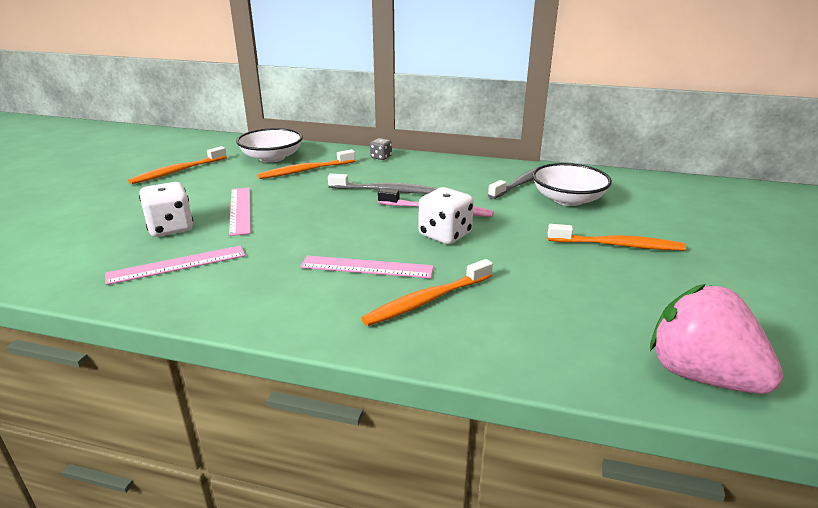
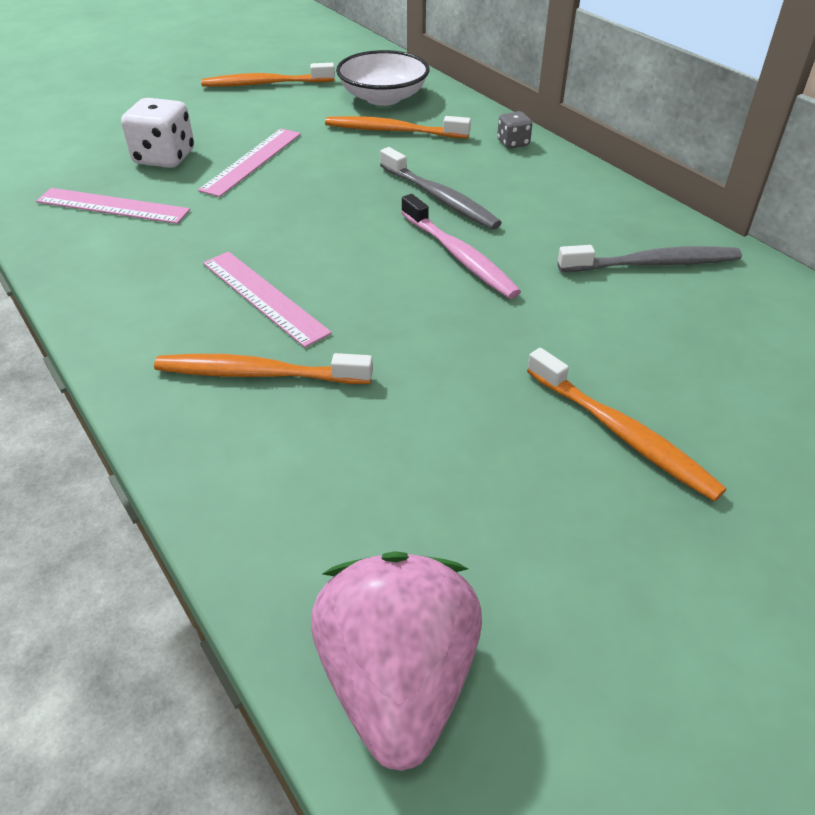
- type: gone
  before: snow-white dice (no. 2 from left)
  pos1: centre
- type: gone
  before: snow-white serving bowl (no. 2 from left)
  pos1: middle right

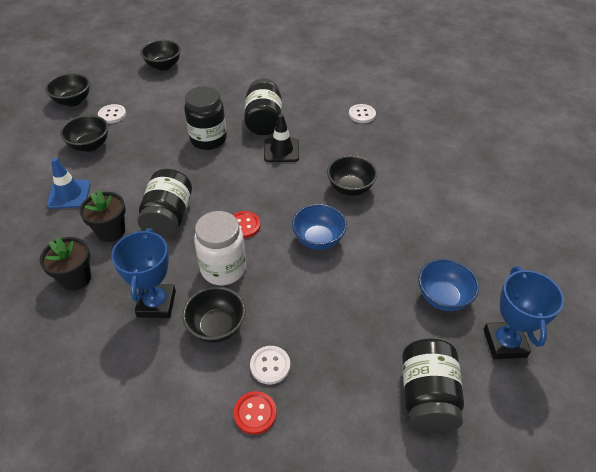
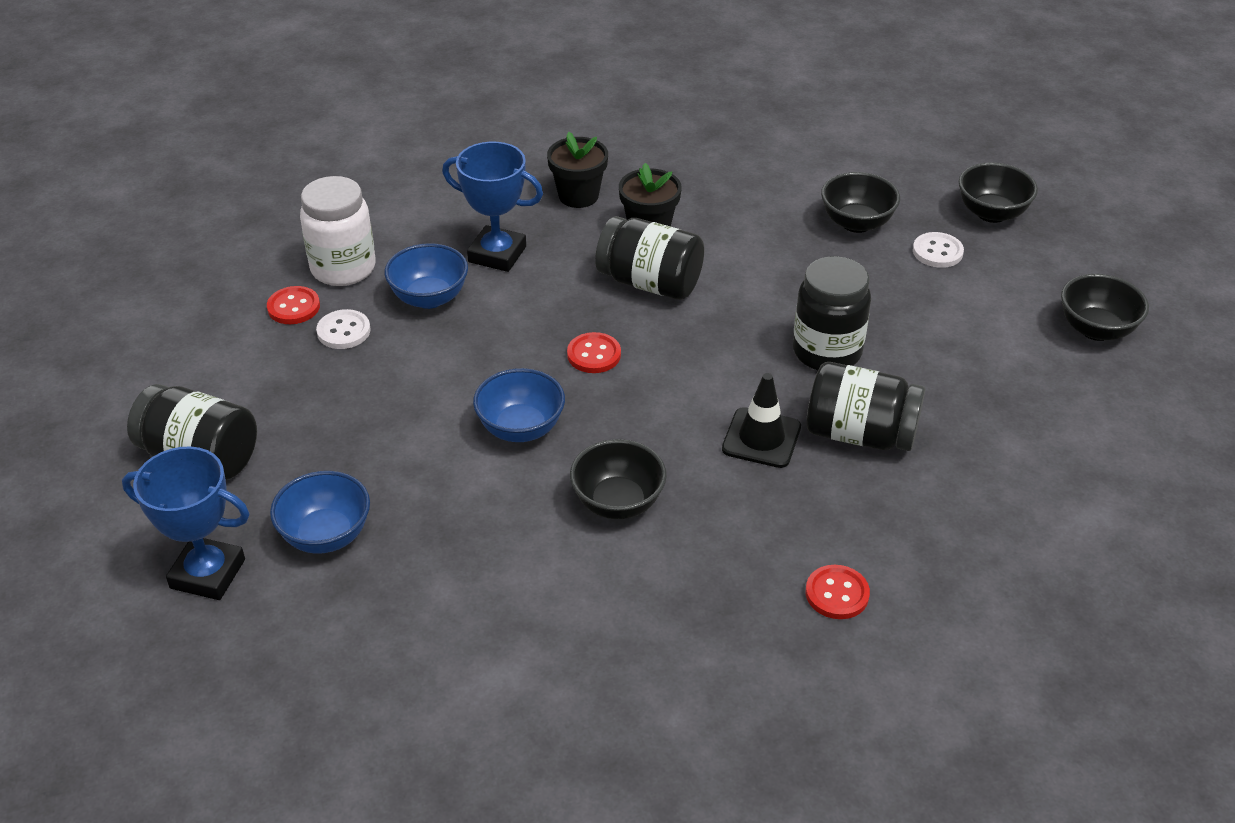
- type: shifted
  before: snow-white preserve jar
  pos1: centre
  pos2: top left
- type: repainted
  before: ebony serving bowl (no. 4 from left)
  after: cobalt serving bowl (no. 2 from left)
  pos1: centre
  pos2: centre
- type: repainted
  before: snow-white sewing button (no. 3 from left)
  after: red sewing button (no. 3 from left)
  pos1: top centre
  pos2: bottom right
- type: gone
  before: cobalt road cone
  pos1: middle left

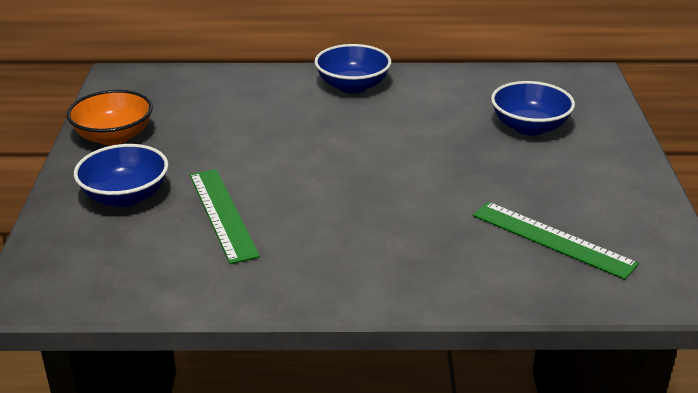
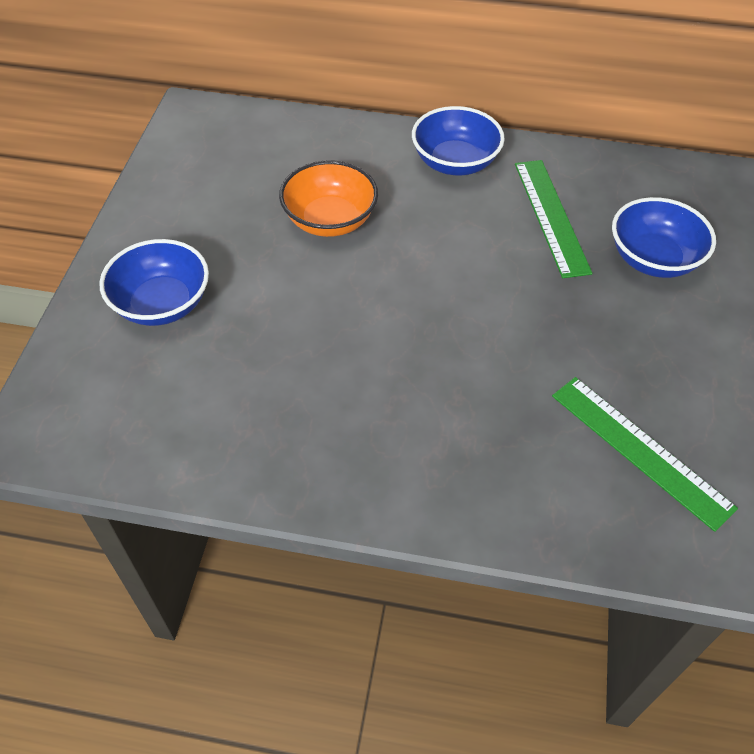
- type: shifted
  before: orange serving bowl
  pos1: top left
  pos2: top centre
- type: shifted
  before: emerald ruler (no. 1 from left)
  pos1: middle left
  pos2: top right

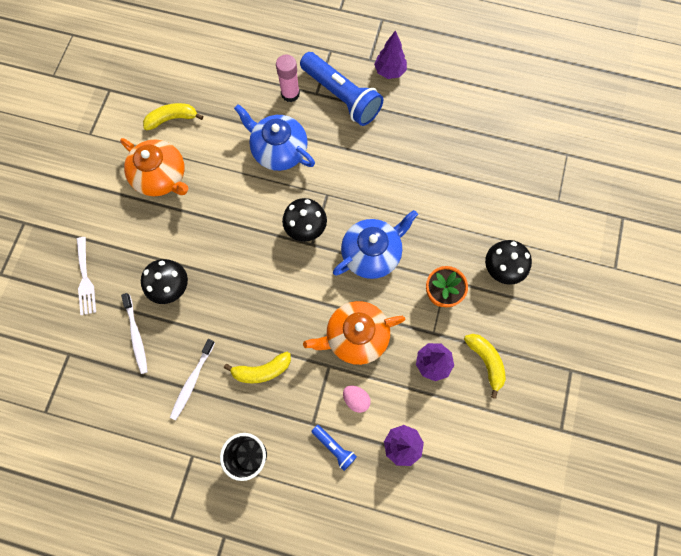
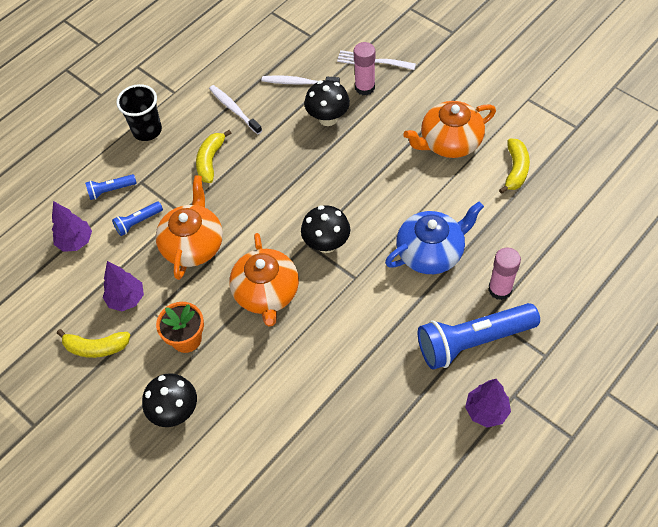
- type: swapped
  before: pink egg
  after: cobalt flashlight (no. 2 from left)
  pos1: bottom centre
  pos2: middle left
- type: repainted
  before: cobalt tea pot (no. 2 from left)
  after: orange tea pot (no. 2 from left)
  pos1: centre
  pos2: centre
- type: new
  after: pink glue stick (no. 1 from left)
  pos2: top centre

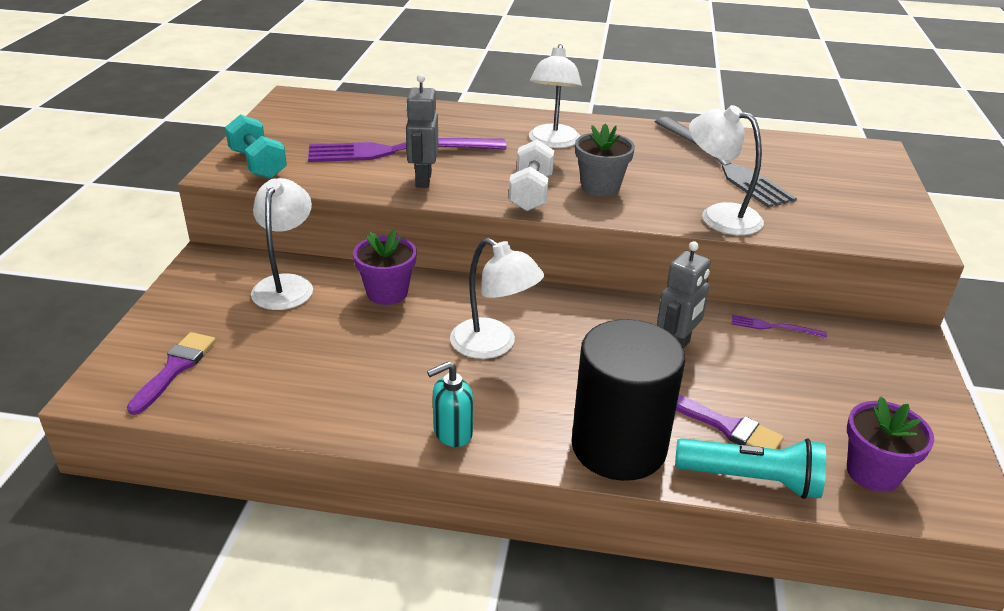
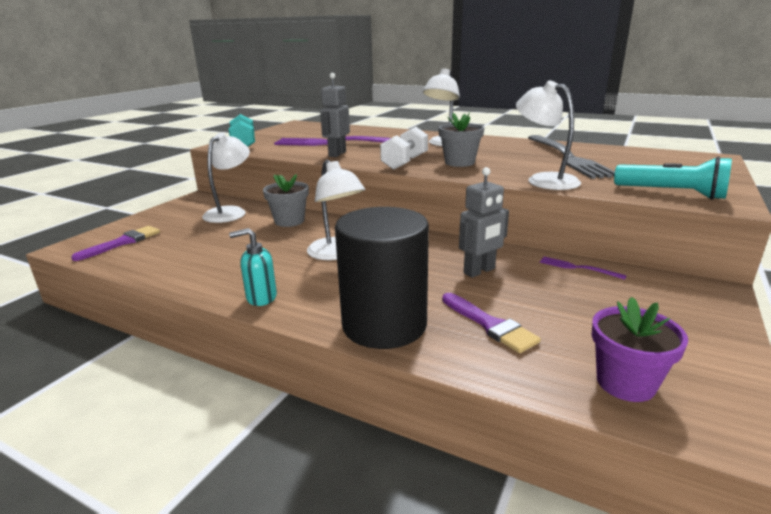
- type: repainted
  before: purple flower pot (no. 1 from left)
  after: ash-grey flower pot (no. 1 from left)
  pos1: centre
  pos2: centre
- type: shifted
  before: aqua flashlight
  pos1: bottom right
  pos2: middle right

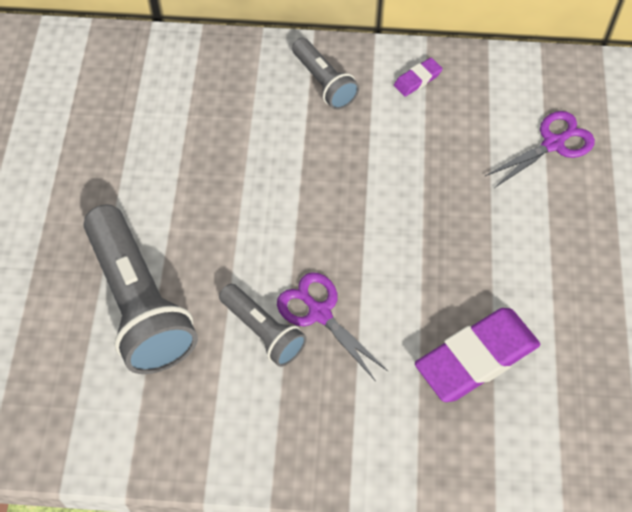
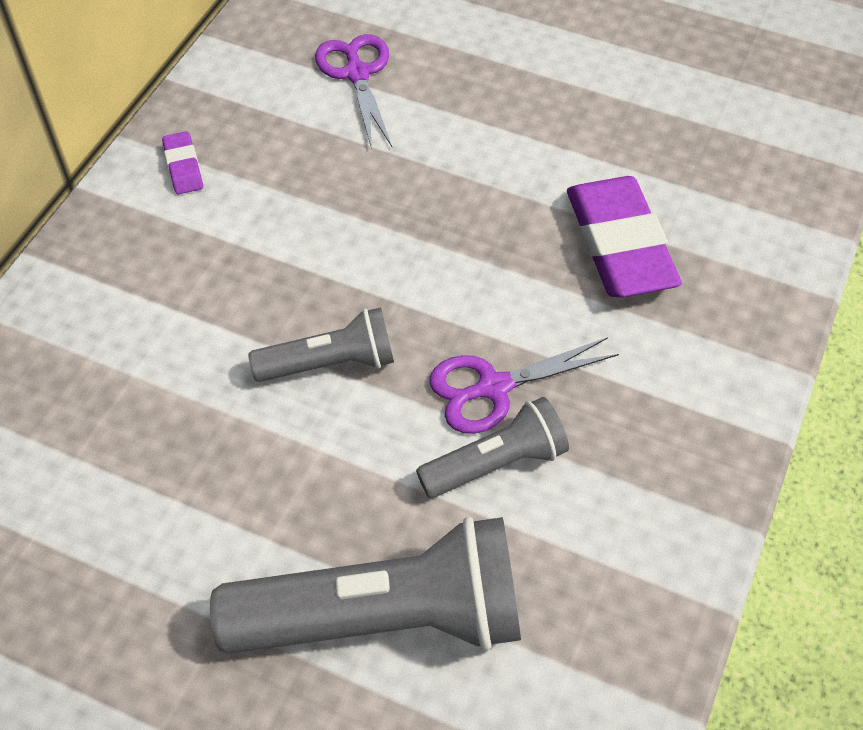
- type: shifted
  before: ash-grey flashlight (no. 3 from left in the first image)
  after: ash-grey flashlight (no. 1 from left)
  pos1: top centre
  pos2: centre

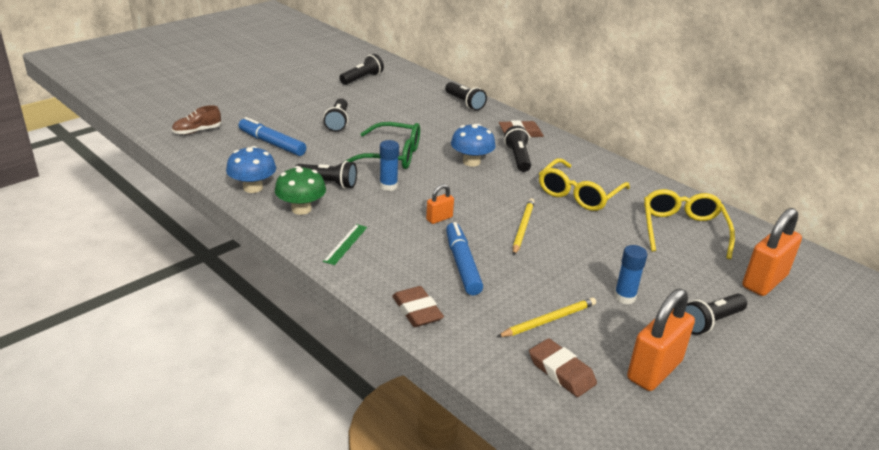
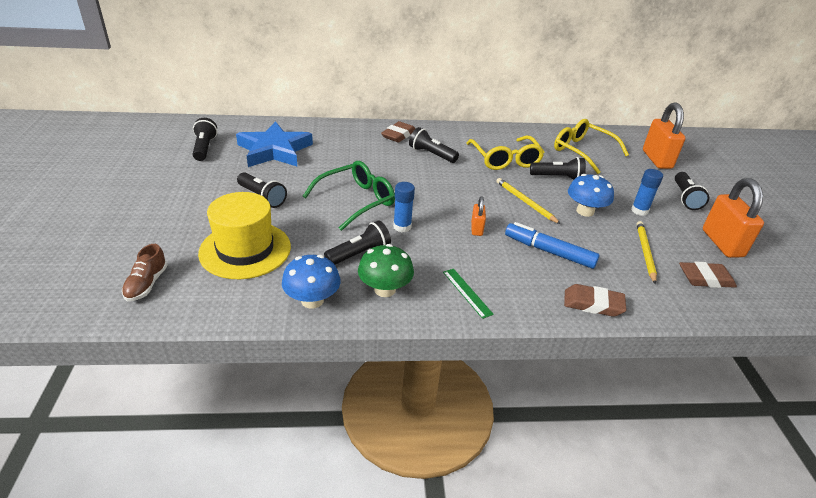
- type: swapped
  before: cobalt felt pen (no. 1 from left)
  after: bright yellow tall hat
  pos1: top left
  pos2: middle left
- type: new
  after: cobalt five-pointed star
  pos2: top centre
- type: shifted
  before: ebony flashlight (no. 4 from left in the first image)
  after: ebony flashlight (no. 5 from left)
  pos1: top centre
  pos2: middle right
- type: shifted
  before: cobalt fungus (no. 2 from left)
  pos1: top centre
  pos2: middle right

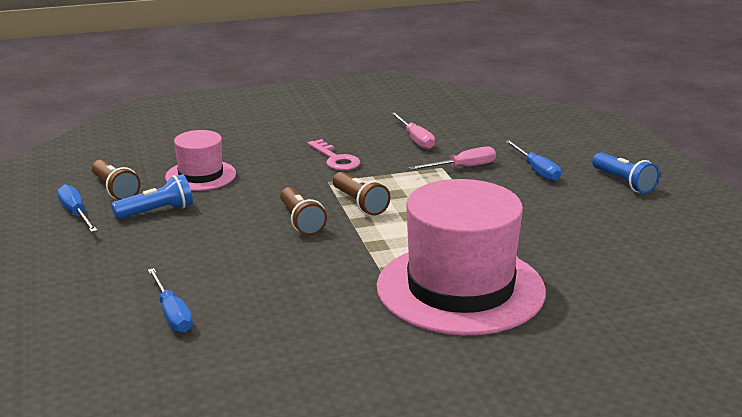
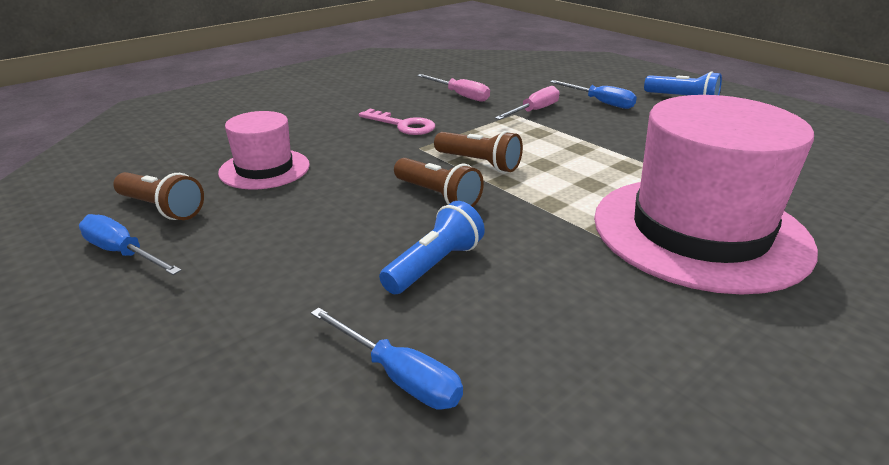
- type: shifted
  before: cobalt flashlight (no. 1 from left)
  pos1: middle left
  pos2: centre

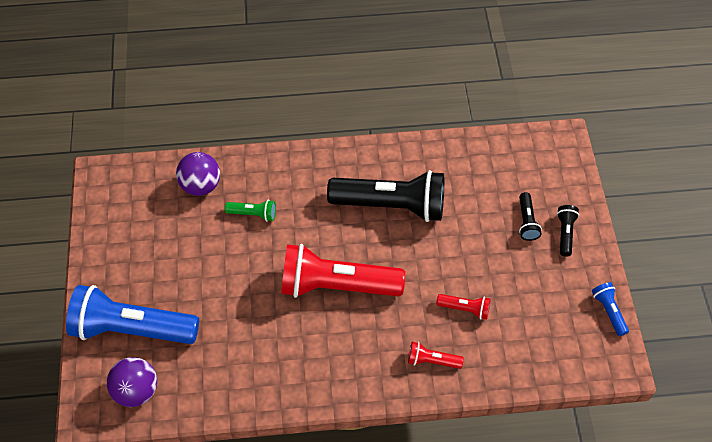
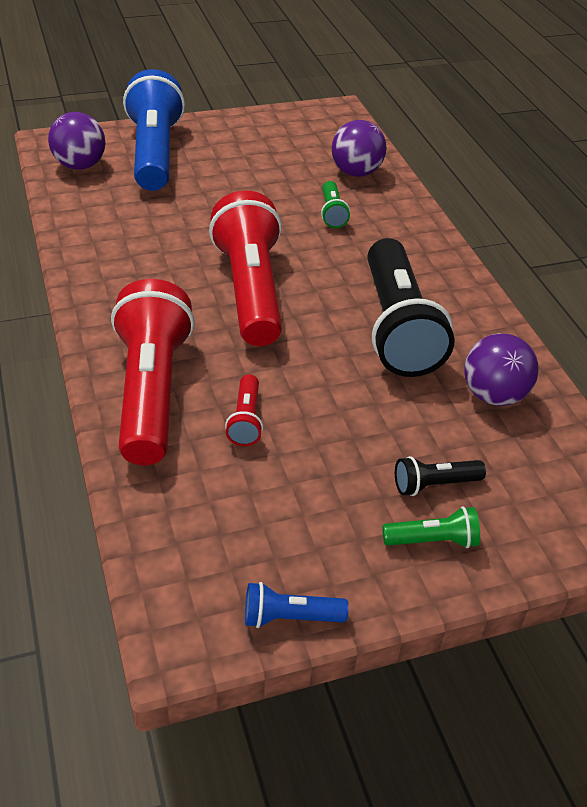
- type: scaled
  before: red flashlight (no. 2 from left in the first image)
  pos1: bottom centre
  pos2: middle left
  scale: 2.32
- type: rotated
  before: cobalt flashlight (no. 2 from left)
  pos1: bottom right
  pos2: bottom centre
  turn: -150
- type: repainted
  before: ebony flashlight (no. 3 from left)
  after: emerald flashlight (no. 2 from left)
  pos1: middle right
  pos2: middle right
- type: new
  after: purple play ball (no. 3 from left)
  pos2: middle right

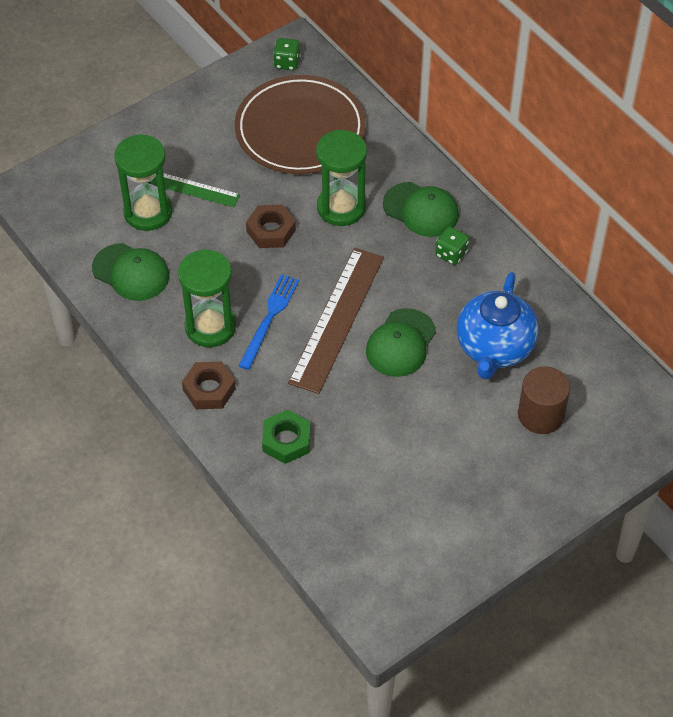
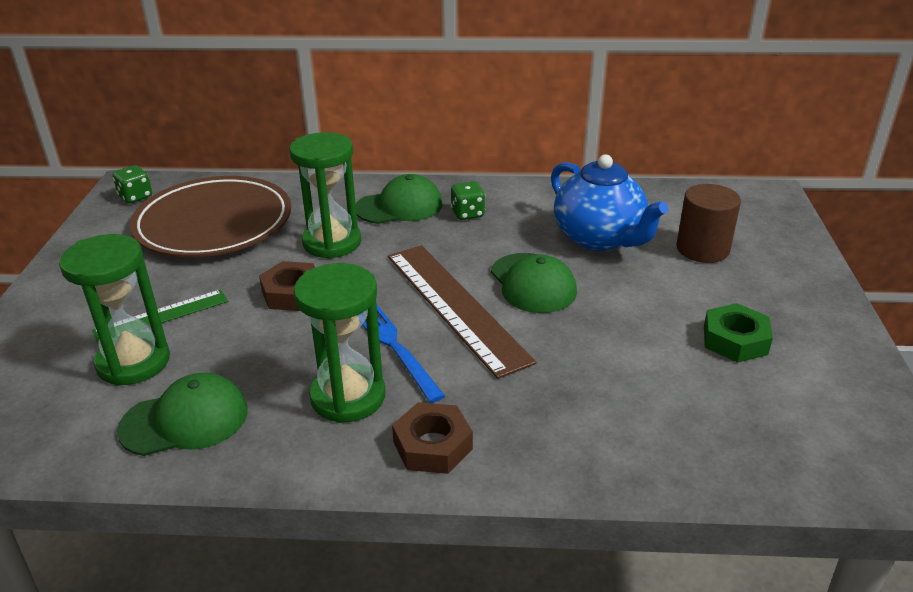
- type: shifted
  before: emerald nut
  pos1: centre
  pos2: middle right

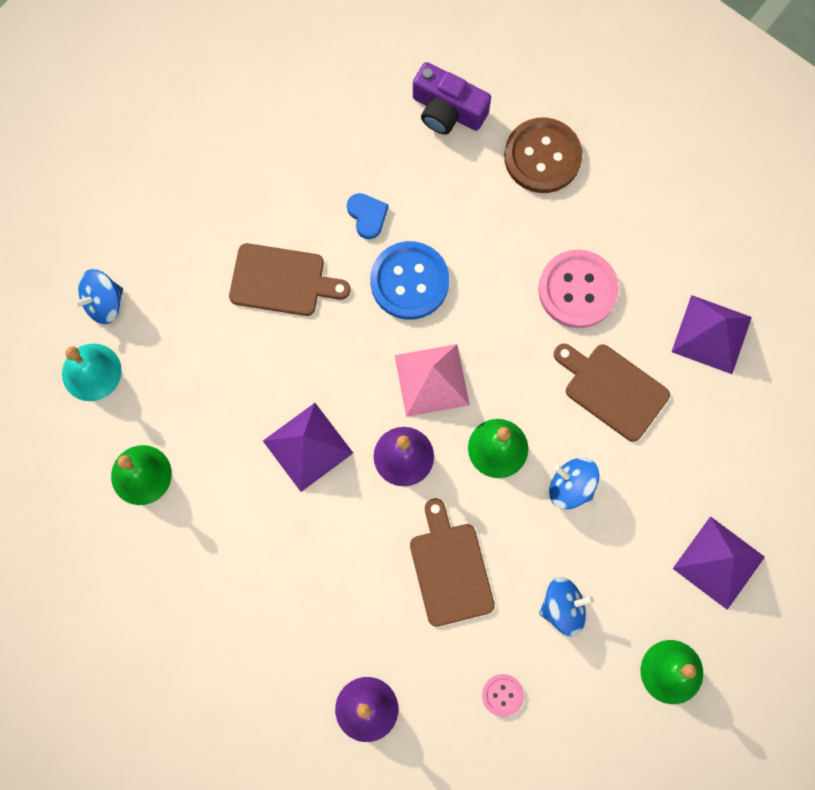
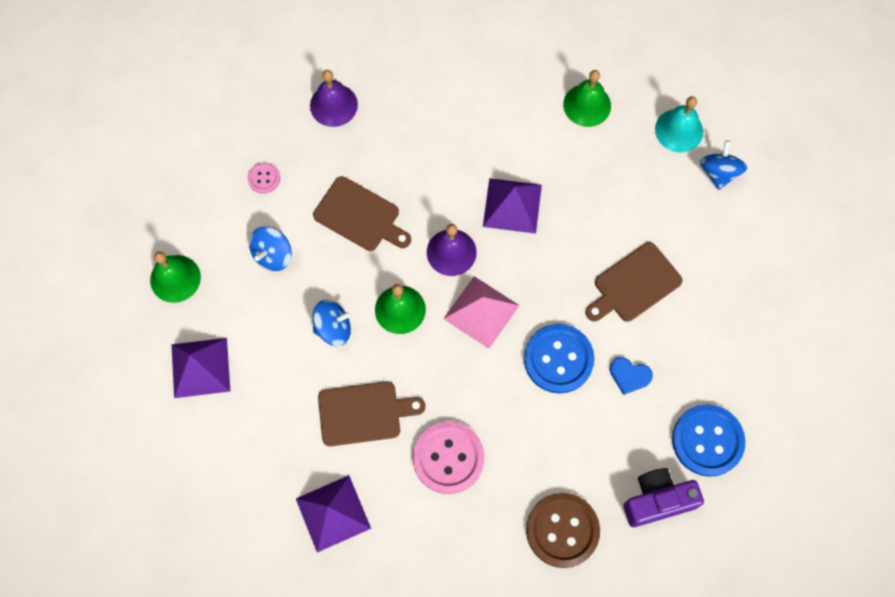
- type: new
  after: cobalt sewing button (no. 2 from left)
  pos2: bottom right

